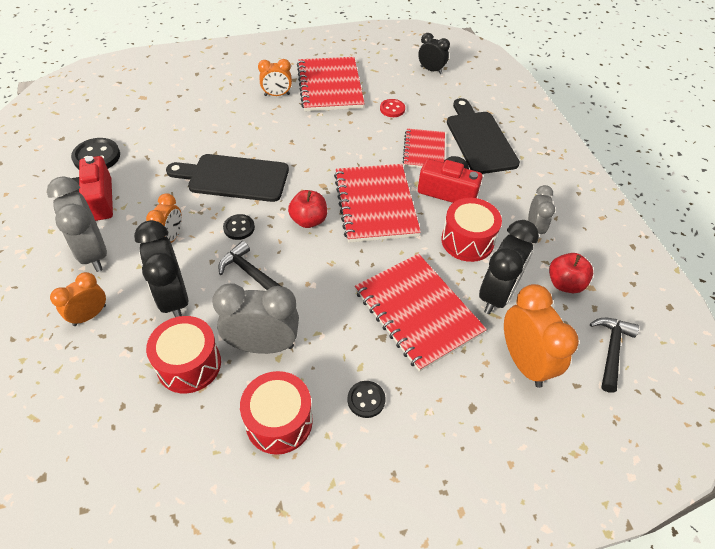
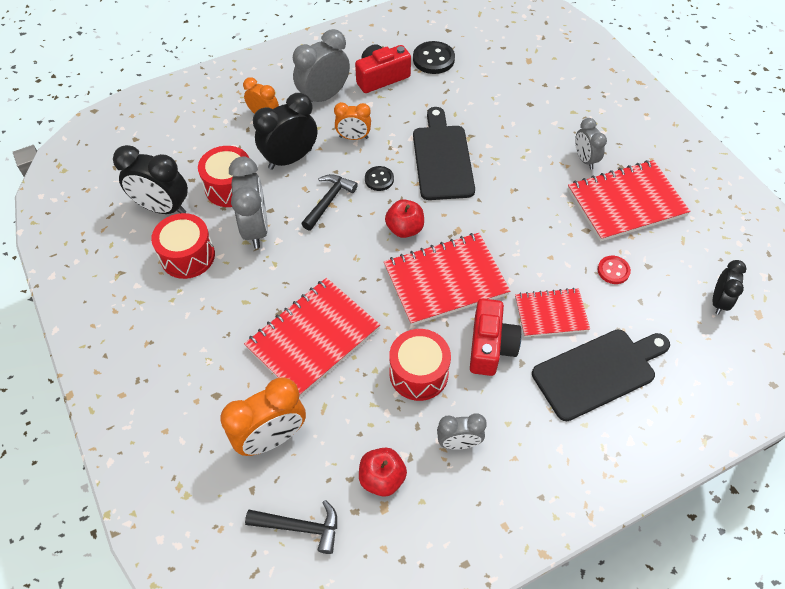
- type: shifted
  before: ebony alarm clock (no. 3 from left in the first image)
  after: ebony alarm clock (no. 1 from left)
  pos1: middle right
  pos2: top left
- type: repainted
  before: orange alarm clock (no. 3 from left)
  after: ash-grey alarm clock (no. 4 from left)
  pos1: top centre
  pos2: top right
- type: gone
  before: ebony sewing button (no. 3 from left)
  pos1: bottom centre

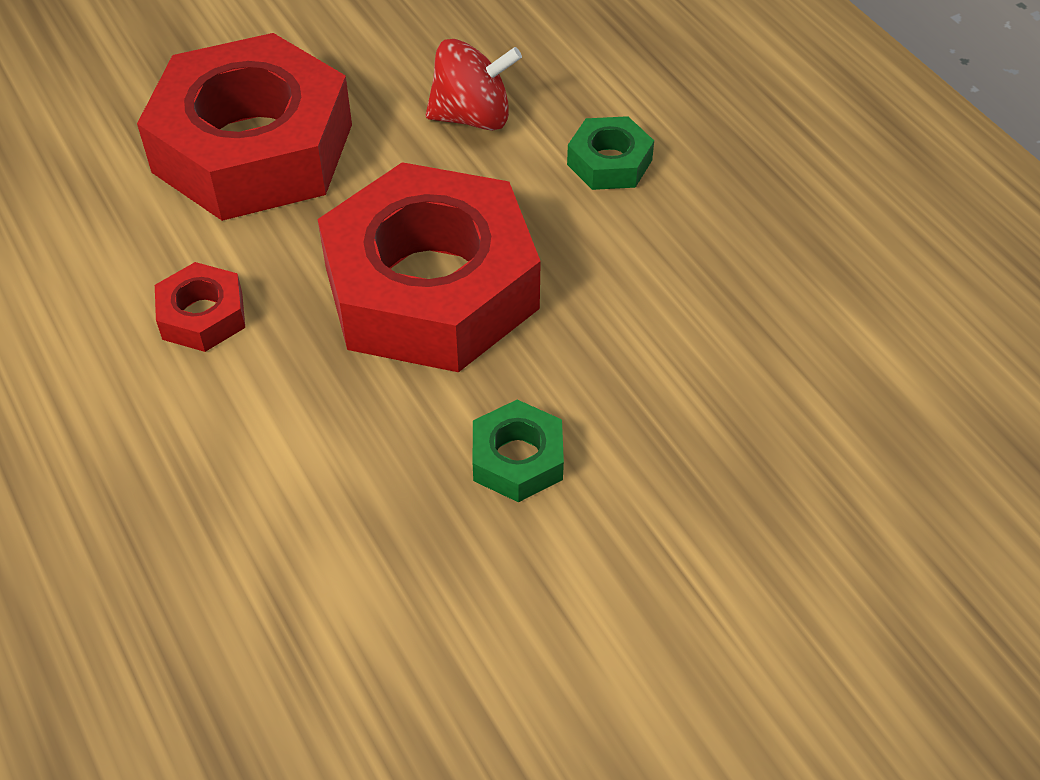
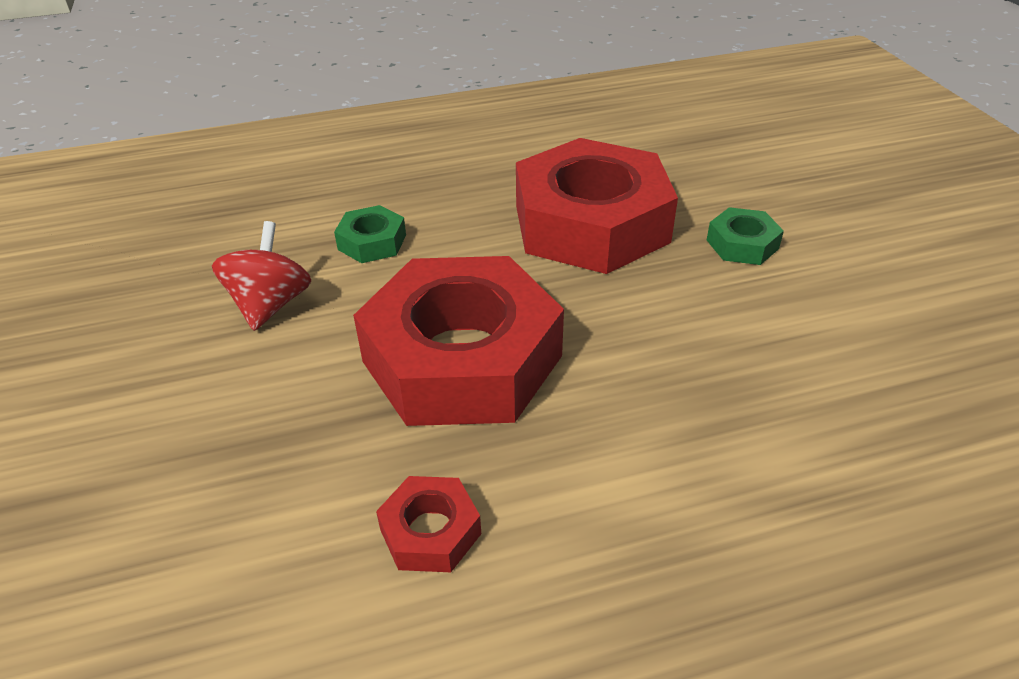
- type: shifted
  before: red nut (no. 2 from left in the first image)
  after: red nut (no. 3 from left)
  pos1: top left
  pos2: top centre
- type: shifted
  before: emerald nut (no. 1 from left in the first image)
  after: emerald nut (no. 2 from left)
  pos1: centre
  pos2: middle right

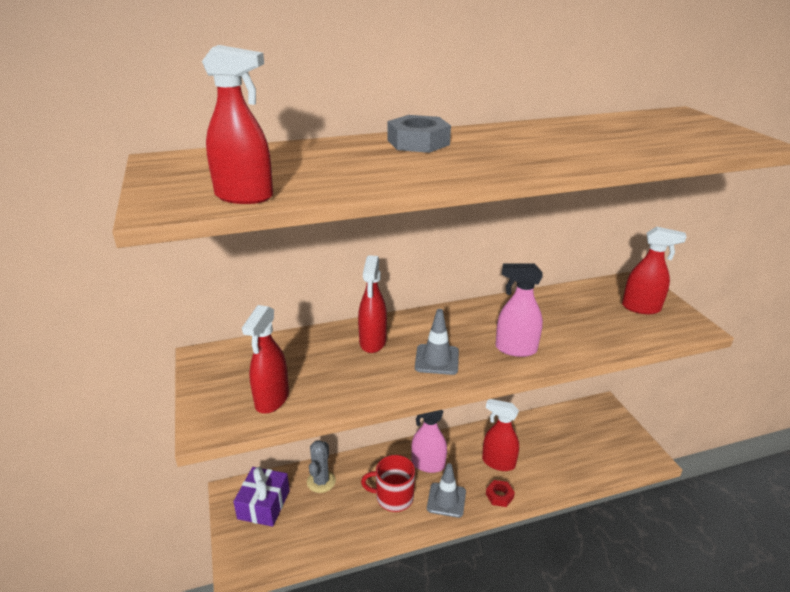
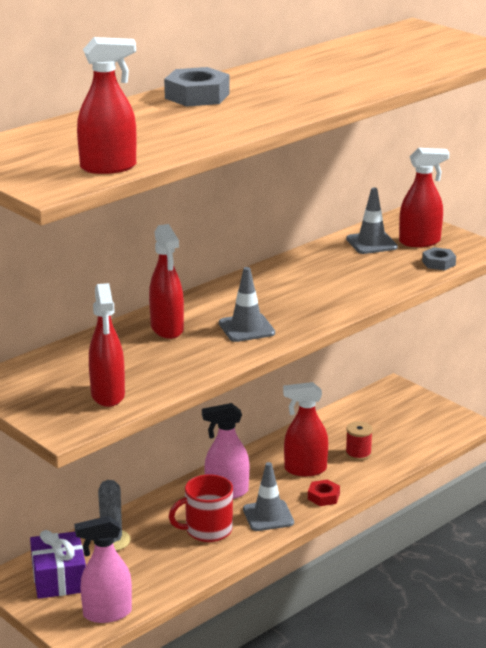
- type: shifted
  before: pink spray bottle (no. 2 from left in the first image)
  after: pink spray bottle (no. 1 from left)
  pos1: centre
  pos2: bottom left
- type: new
  after: ash-grey road cone (no. 3 from left)
  pos2: middle right
- type: new
  after: red spool
  pos2: bottom right
- type: new
  after: ash-grey nut (no. 2 from left)
  pos2: middle right

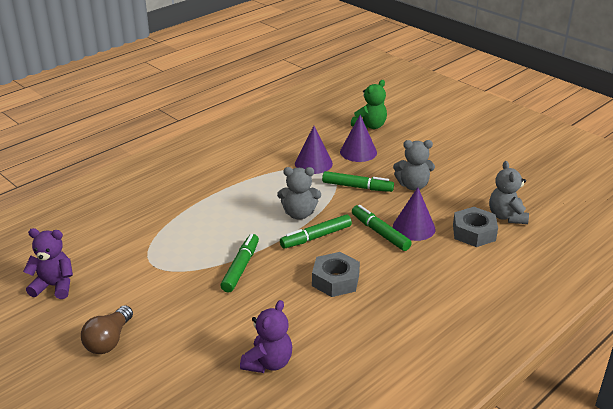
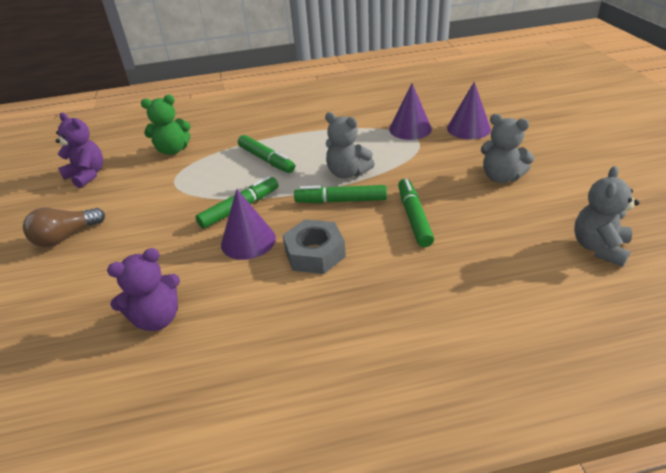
- type: shifted
  before: emerald teddy bear
  pos1: top centre
  pos2: top left
- type: shifted
  before: purple cone (no. 3 from left in the first image)
  after: purple cone (no. 1 from left)
  pos1: middle right
  pos2: centre
- type: shifted
  before: emerald felt pen (no. 3 from left in the first image)
  after: emerald felt pen (no. 2 from left)
  pos1: centre
  pos2: top centre
- type: gone
  before: ash-grey nut (no. 2 from left)
  pos1: middle right

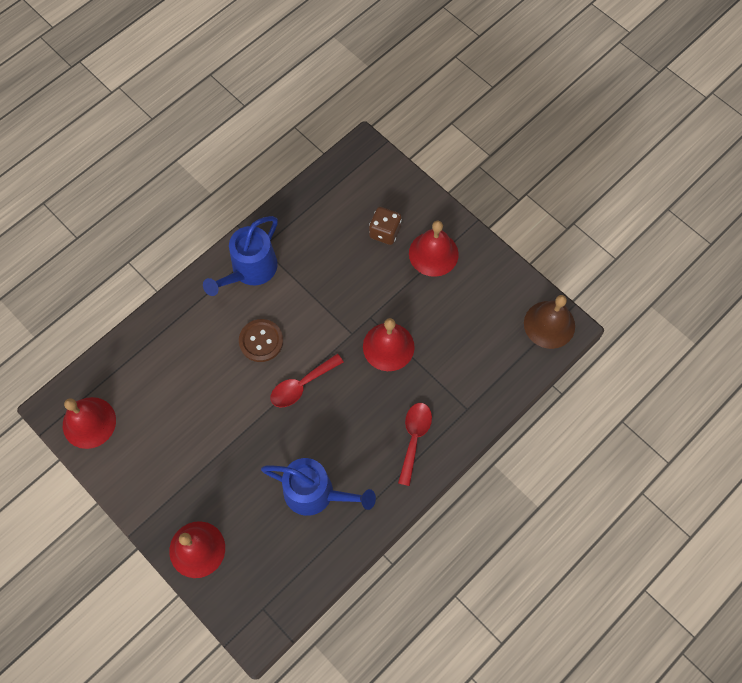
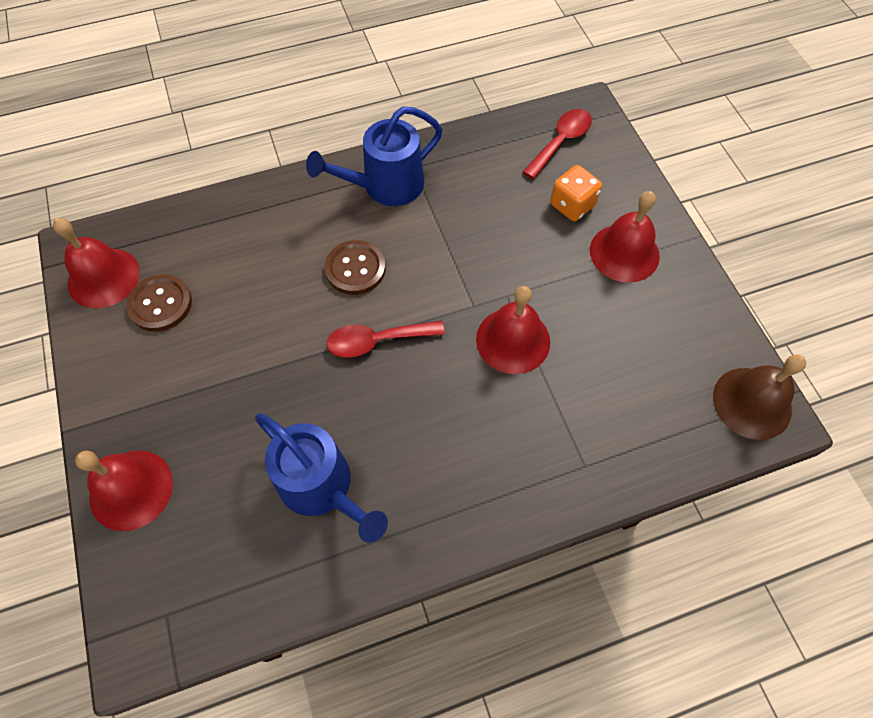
- type: new
  after: russet sewing button (no. 1 from left)
  pos2: middle left
- type: shifted
  before: red teaspoon (no. 2 from left)
  pos1: centre
  pos2: top centre
- type: repainted
  before: russet dice
  after: orange dice
  pos1: top centre
  pos2: top centre

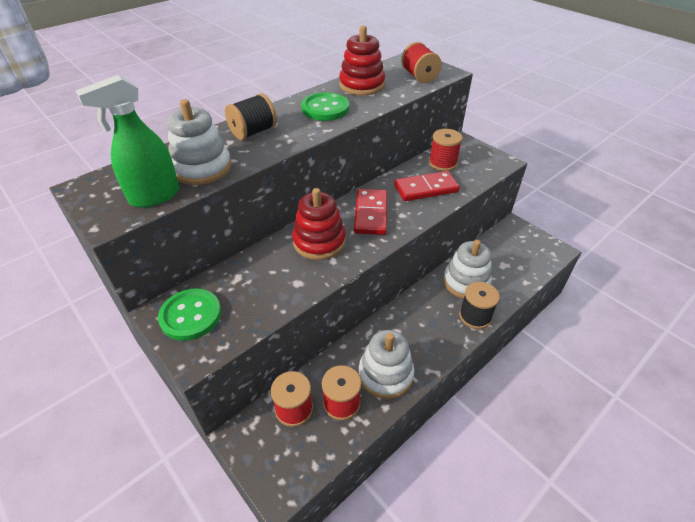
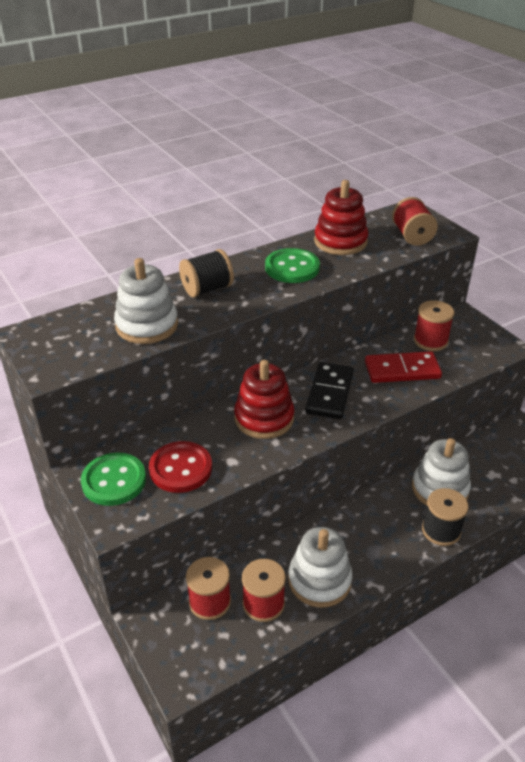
- type: new
  after: red sewing button
  pos2: centre
- type: repainted
  before: red domino tile (no. 1 from left)
  after: ebony domino tile
  pos1: centre
  pos2: centre
- type: gone
  before: emerald spray bottle
  pos1: top left

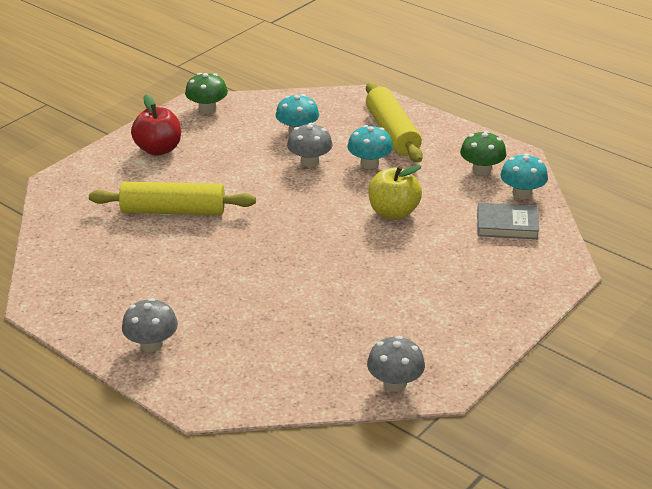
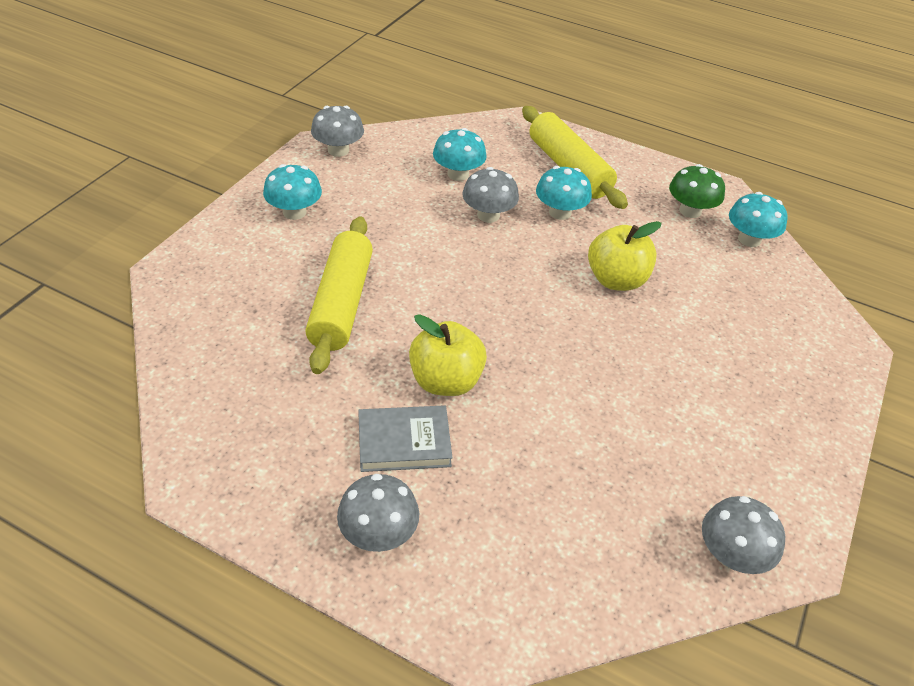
- type: swapped
  before: red toy apple
  after: aqua fungus (no. 1 from left)
  pos1: top left
  pos2: top left
- type: rotated
  before: bright yellow rolling pin (no. 1 from left)
  pos1: middle left
  pos2: centre
  turn: -75
- type: repainted
  before: emerald fungus (no. 1 from left)
  after: ash-grey fungus (no. 1 from left)
  pos1: top left
  pos2: top centre
- type: shifted
  before: ash-grey hardback
  pos1: middle right
  pos2: centre
- type: new
  after: bright yellow toy apple (no. 1 from left)
  pos2: centre

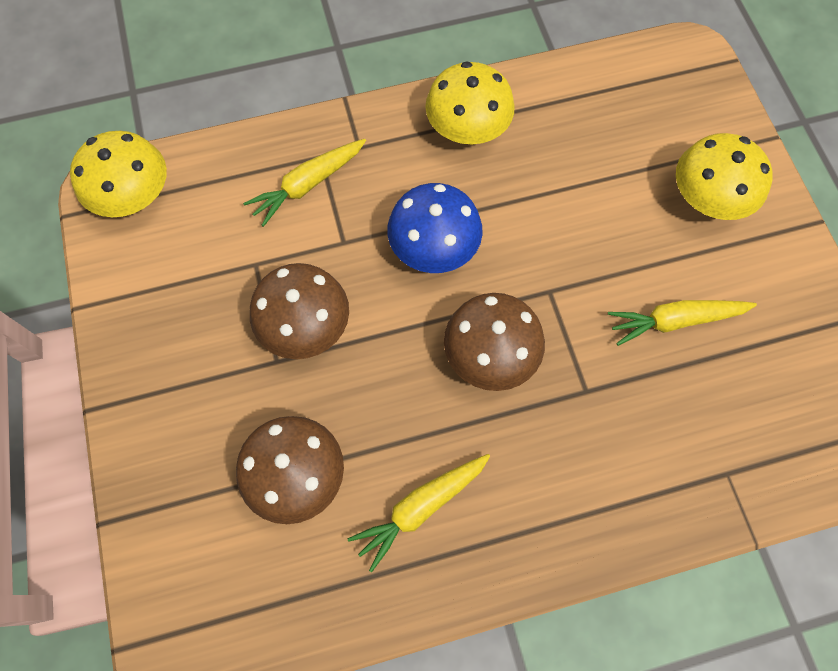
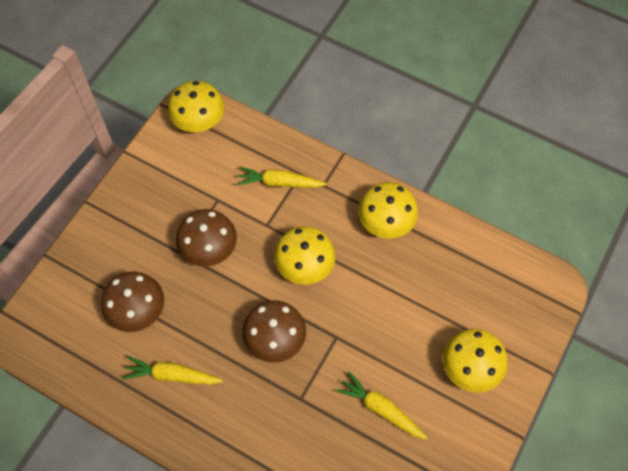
- type: repainted
  before: cobalt fungus
  after: bright yellow fungus (no. 2 from left)
  pos1: centre
  pos2: centre

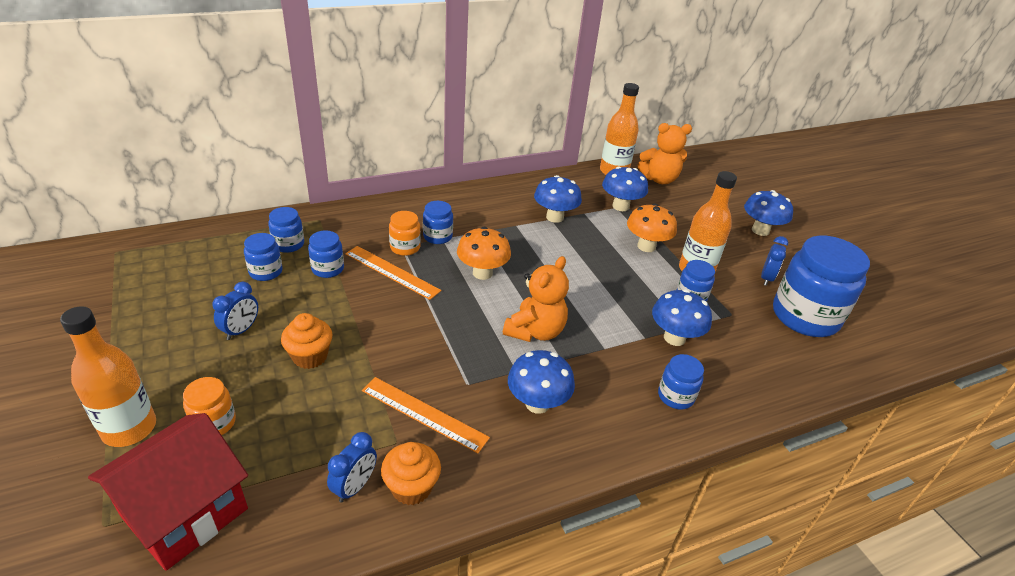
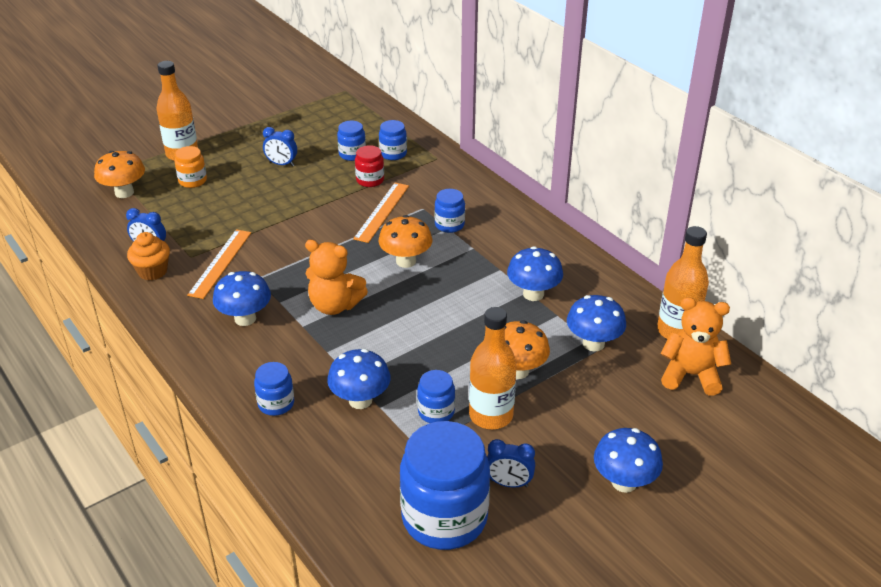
- type: swapped
  before: red cottage
  after: orange fungus (no. 1 from left)
  pos1: bottom left
  pos2: top left
- type: repainted
  before: cobalt preserve jar (no. 3 from left)
  after: red preserve jar
  pos1: middle left
  pos2: top centre
- type: rotated
  before: orange teddy bear (no. 2 from left)
  pos1: top centre
  pos2: middle right
  turn: 120
- type: gone
  before: orange fairy cake (no. 1 from left)
  pos1: middle left
- type: gone
  before: orange preserve jar (no. 2 from left)
  pos1: centre

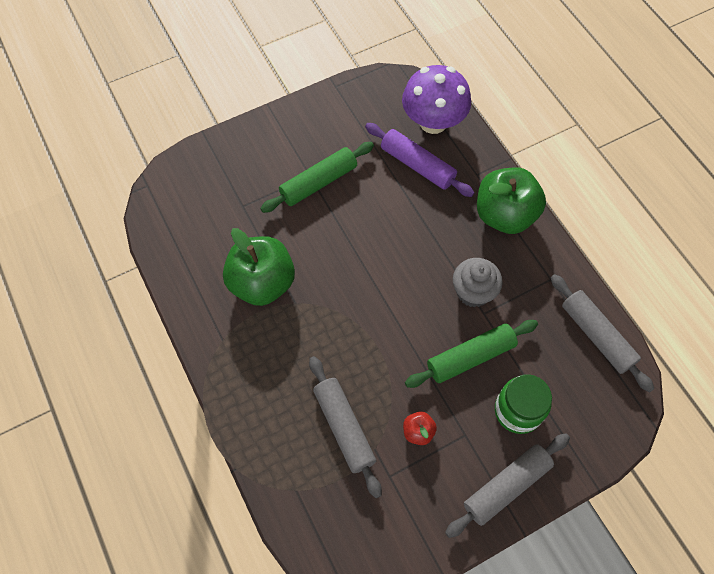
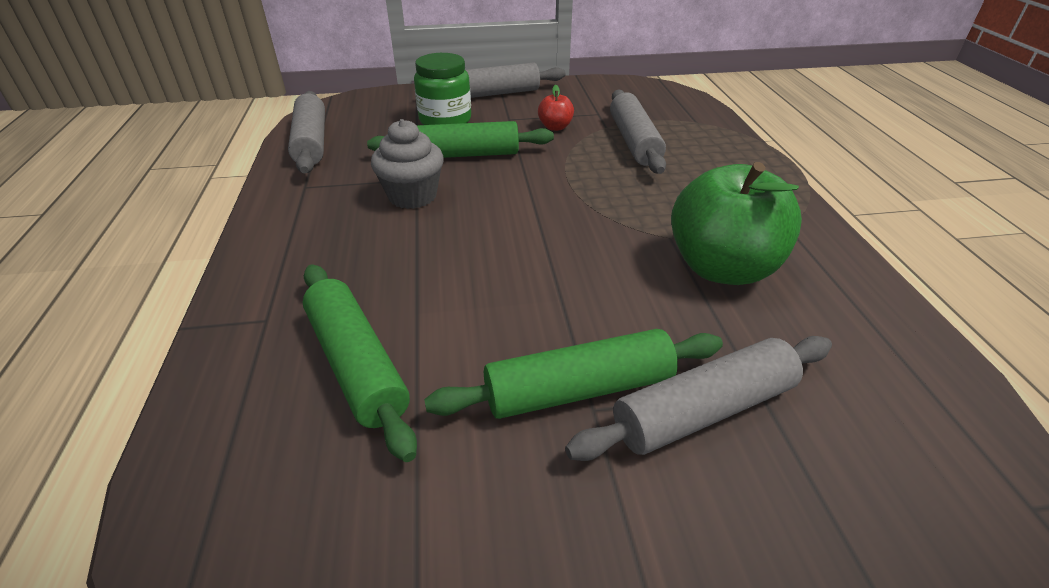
- type: repainted
  before: purple rolling pin
  after: emerald rolling pin (no. 1 from left)
  pos1: top centre
  pos2: centre
- type: new
  after: ash-grey rolling pin (no. 4 from left)
  pos2: bottom centre
- type: gone
  before: purple fungus
  pos1: top centre
- type: gone
  before: emerald toy apple (no. 2 from left)
  pos1: middle right

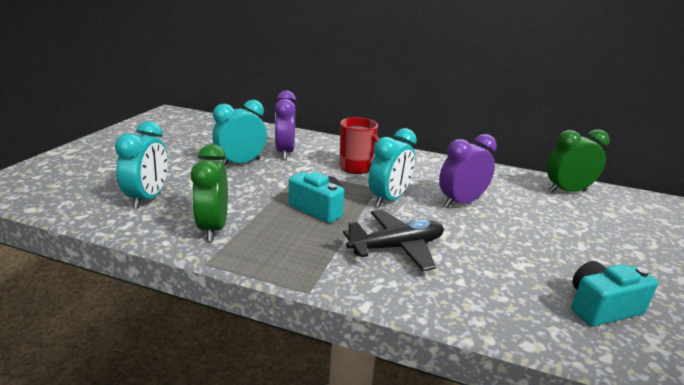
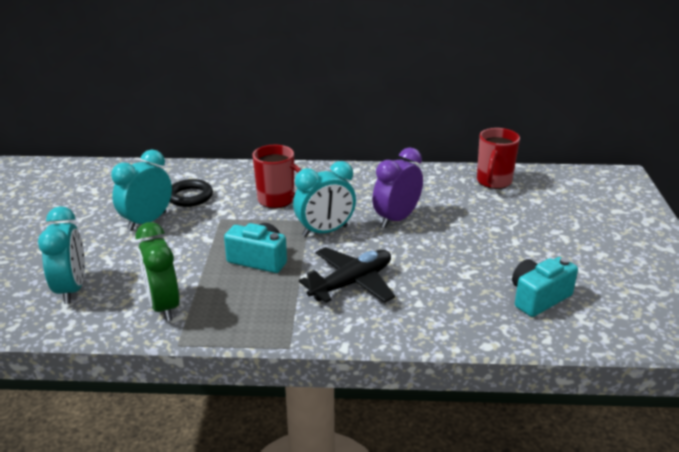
- type: swapped
  before: purple alarm clock (no. 1 from left)
  after: ebony hoop
  pos1: top centre
  pos2: middle left
- type: rotated
  before: aqua alarm clock (no. 3 from left)
  pos1: centre
  pos2: centre
  turn: 45
- type: swapped
  before: emerald alarm clock (no. 2 from left)
  after: red tea mug (no. 2 from left)
  pos1: middle right
  pos2: middle right

